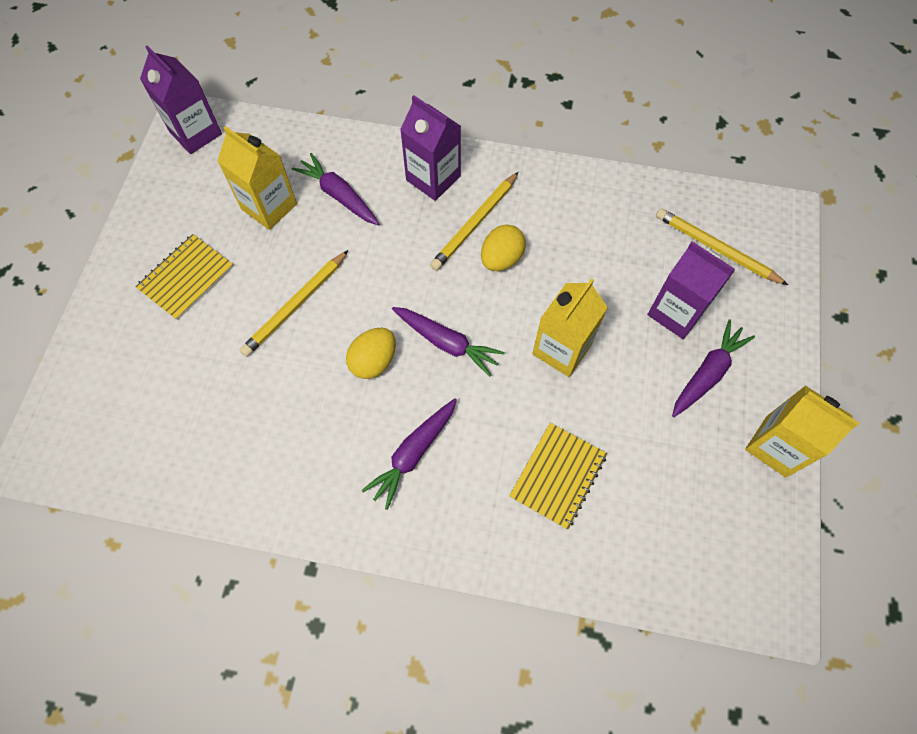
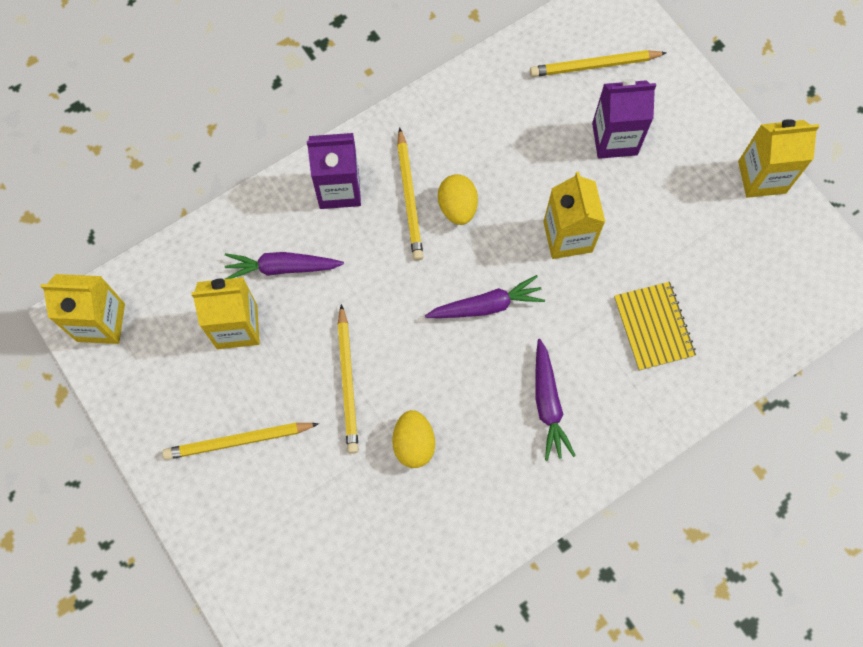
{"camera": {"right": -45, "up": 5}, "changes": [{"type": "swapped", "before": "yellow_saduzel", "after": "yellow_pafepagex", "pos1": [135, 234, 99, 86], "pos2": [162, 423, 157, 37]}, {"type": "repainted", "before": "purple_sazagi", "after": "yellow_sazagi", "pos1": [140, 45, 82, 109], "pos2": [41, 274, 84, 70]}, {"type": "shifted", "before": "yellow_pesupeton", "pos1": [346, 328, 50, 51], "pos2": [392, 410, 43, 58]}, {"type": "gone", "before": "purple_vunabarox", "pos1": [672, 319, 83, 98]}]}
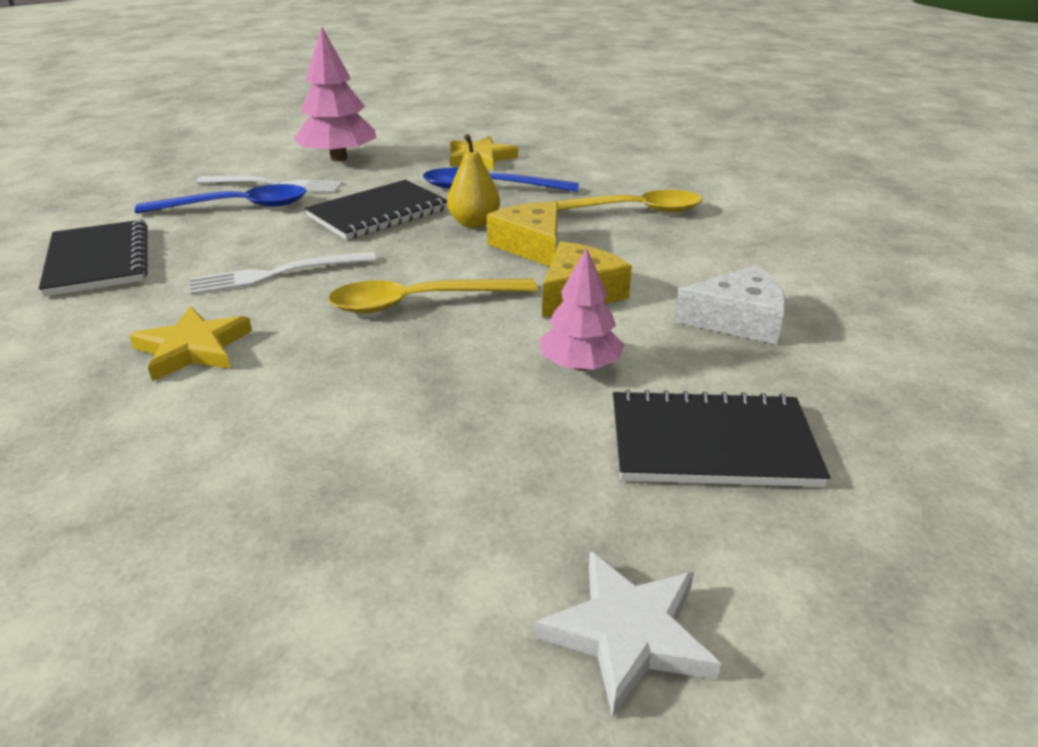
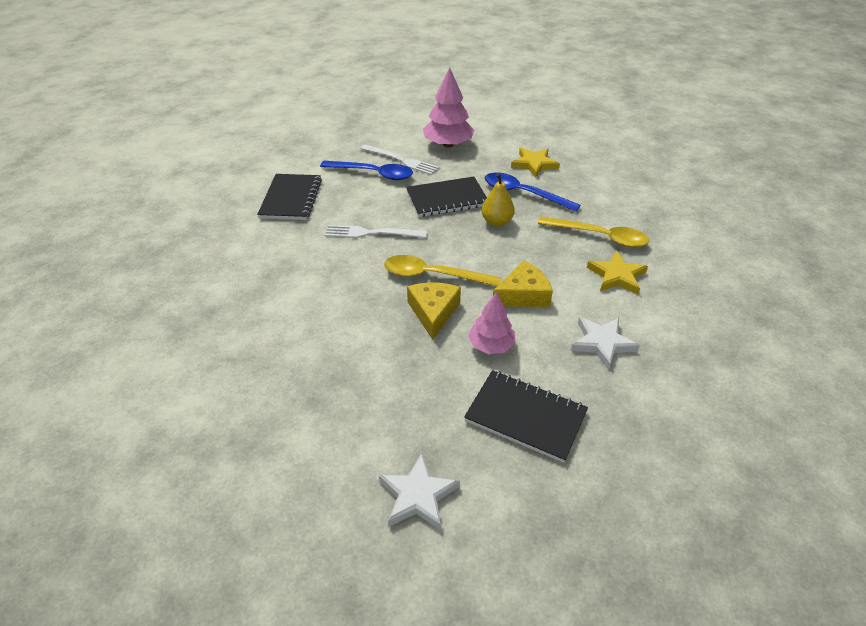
{"camera": {"right": 25, "up": 10}, "changes": [{"type": "shifted", "before": "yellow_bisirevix", "pos1": [129, 306, 123, 75], "pos2": [587, 251, 61, 43]}, {"type": "shifted", "before": "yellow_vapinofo", "pos1": [487, 202, 71, 65], "pos2": [407, 282, 54, 58]}, {"type": "swapped", "before": "white_vapinofo", "after": "white_bisirevix", "pos1": [674, 265, 112, 79], "pos2": [571, 317, 69, 53]}]}
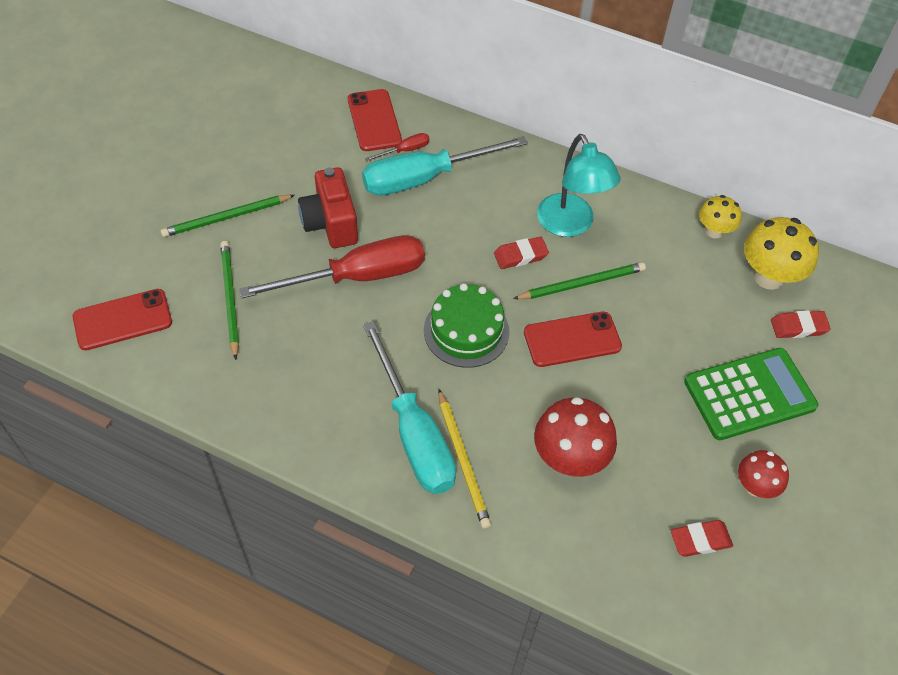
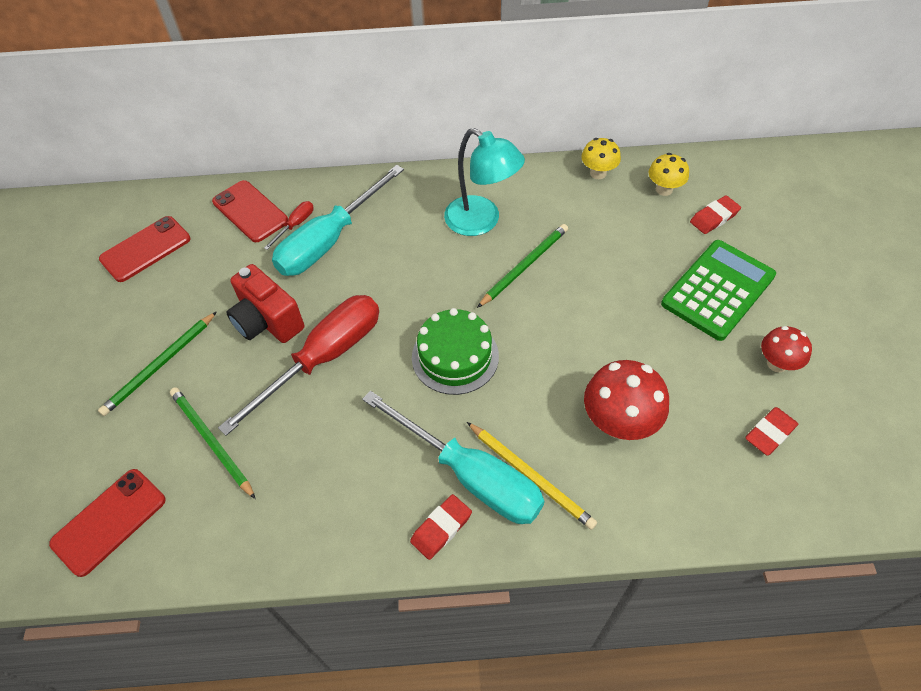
{"camera": {"right": -25, "up": 0}, "changes": [{"type": "shifted", "before": "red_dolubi", "pos1": [494, 237, 55, 32], "pos2": [410, 494, 62, 66]}, {"type": "shifted", "before": "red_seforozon", "pos1": [524, 312, 98, 55], "pos2": [99, 216, 92, 66]}, {"type": "scaled", "before": "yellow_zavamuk", "pos1": [744, 217, 75, 73], "pos2": [648, 153, 41, 43], "scale": 0.6}]}
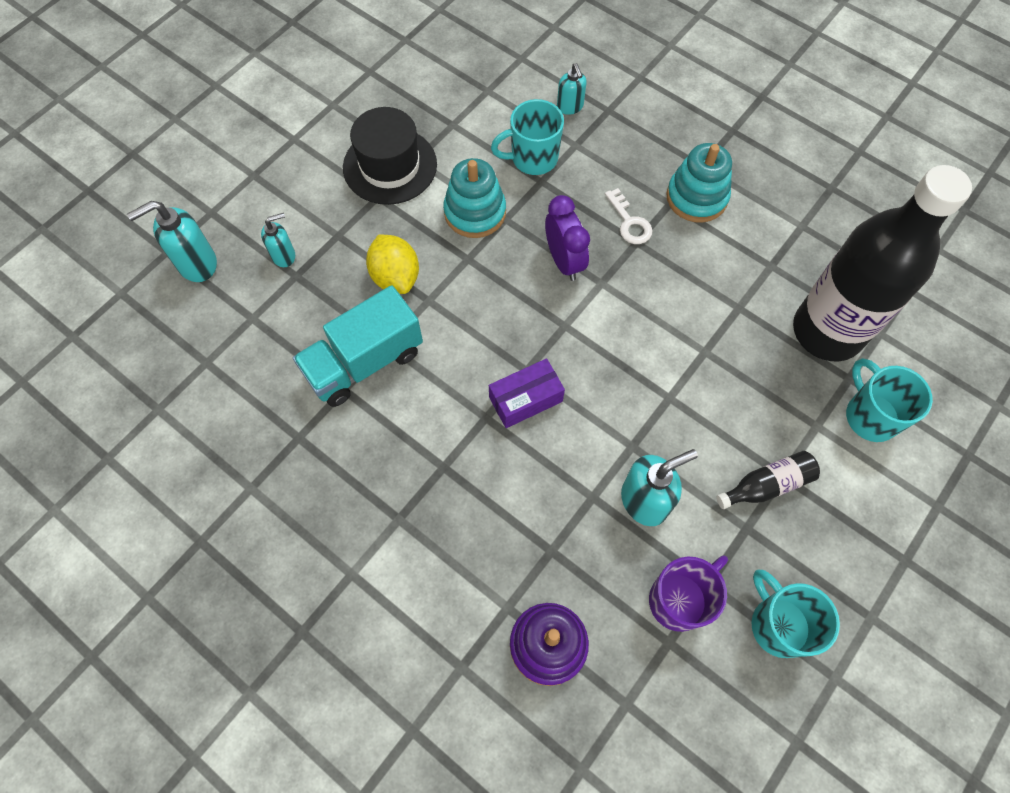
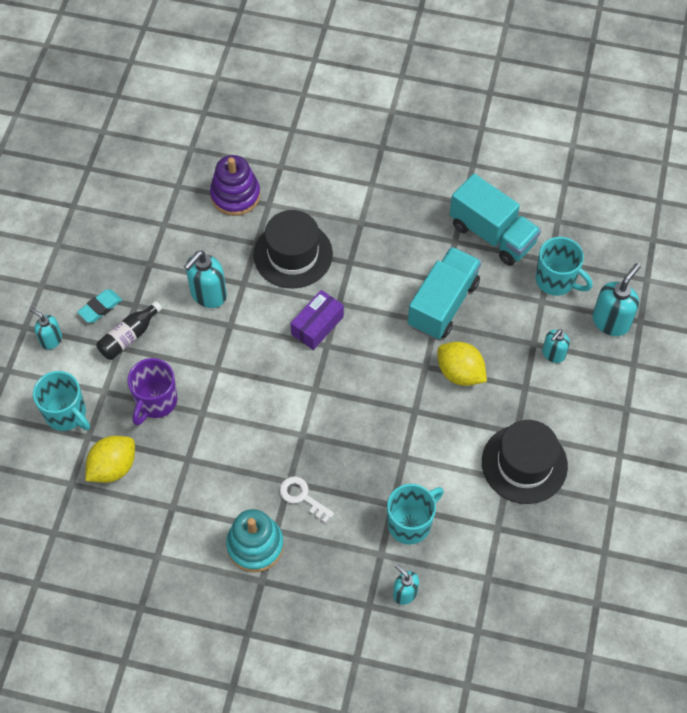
{"camera": {"right": 155, "up": -5}, "changes": [{"type": "gone", "before": "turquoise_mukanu", "pos1": [443, 158, 63, 80]}, {"type": "gone", "before": "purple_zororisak", "pos1": [545, 195, 45, 86]}, {"type": "shifted", "before": "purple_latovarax", "pos1": [649, 555, 79, 77], "pos2": [127, 358, 50, 67]}, {"type": "shifted", "before": "turquoise_latovarax", "pos1": [752, 570, 88, 88], "pos2": [536, 237, 57, 59]}, {"type": "swapped", "before": "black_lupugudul", "after": "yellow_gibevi", "pos1": [793, 165, 179, 197], "pos2": [85, 436, 50, 47]}, {"type": "new", "after": "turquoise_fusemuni", "pos2": [29, 308, 33, 42]}, {"type": "new", "after": "turquoise_dolubi", "pos2": [77, 289, 45, 34]}, {"type": "new", "after": "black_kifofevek", "pos2": [253, 210, 80, 78]}, {"type": "new", "after": "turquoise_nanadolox", "pos2": [450, 174, 91, 92]}]}
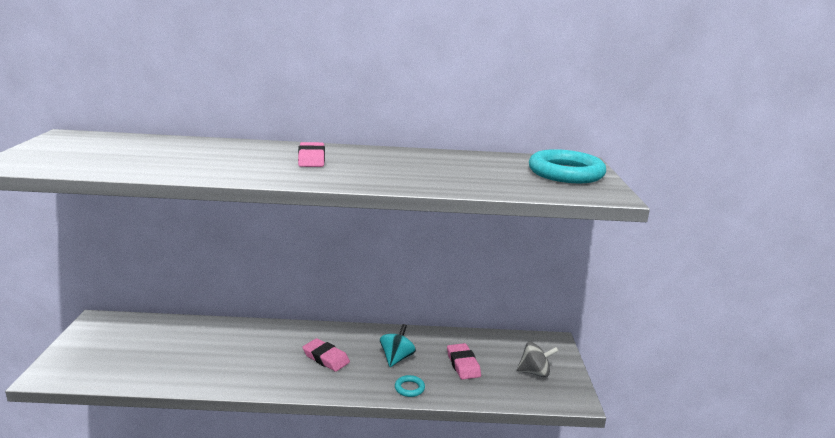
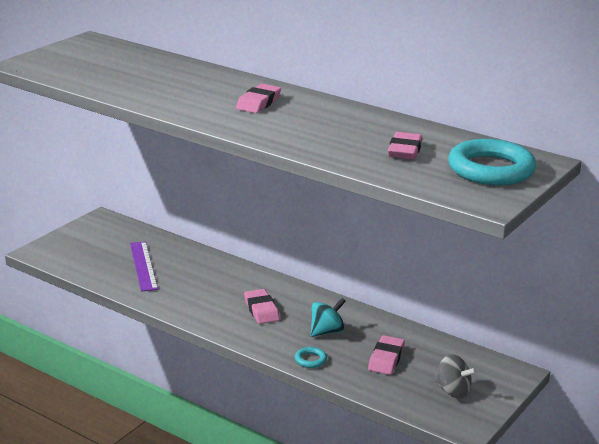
{"camera": {"right": 35, "up": 5}, "changes": [{"type": "new", "after": "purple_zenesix", "pos2": [130, 241, 28, 51]}, {"type": "new", "after": "pink_dolubi", "pos2": [388, 132, 34, 28]}]}
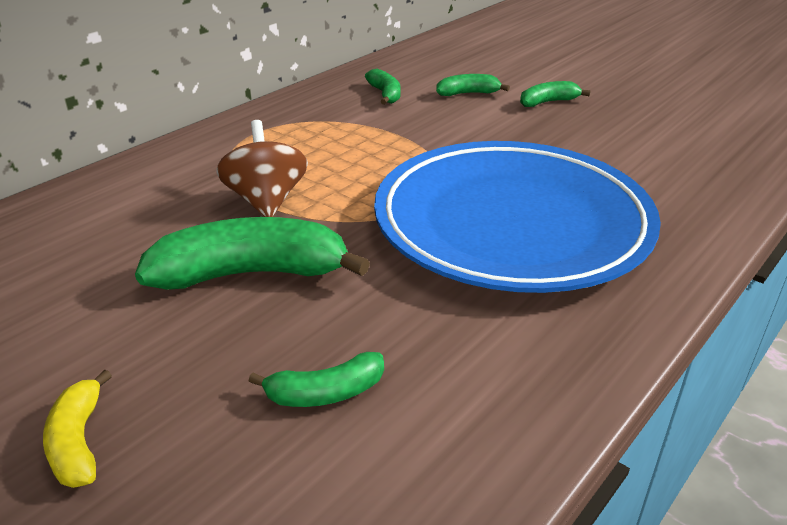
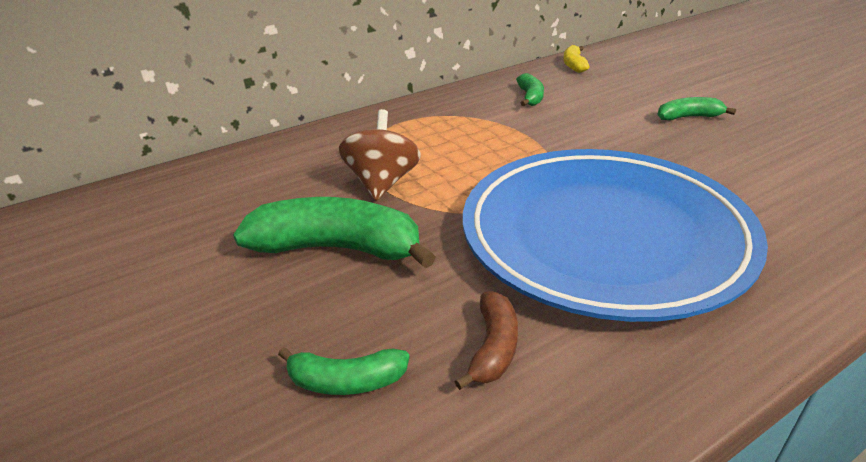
{"camera": {"right": 20, "up": 0}, "changes": [{"type": "shifted", "before": "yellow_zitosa", "pos1": [43, 370, 69, 118], "pos2": [563, 45, 27, 28]}, {"type": "gone", "before": "green_zitosa", "pos1": [436, 74, 74, 22]}, {"type": "new", "after": "brown_zitosa", "pos2": [454, 291, 64, 99]}]}
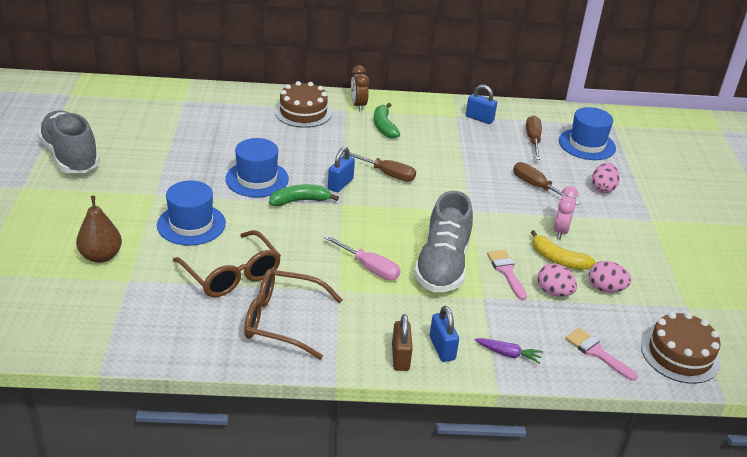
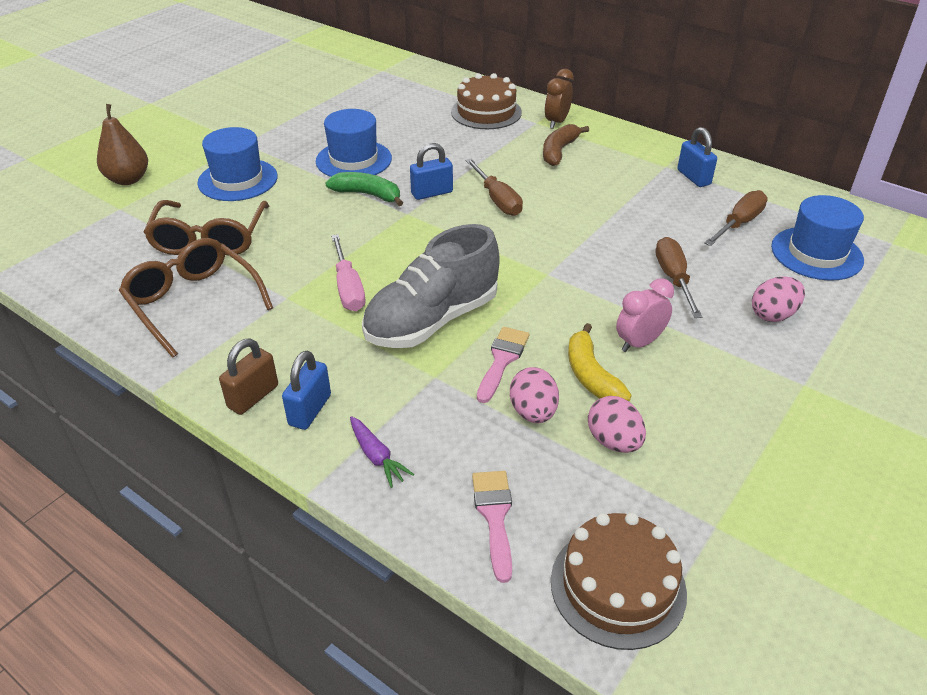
{"camera": {"right": 40, "up": 5}, "changes": [{"type": "gone", "before": "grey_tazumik", "pos1": [37, 110, 63, 63]}, {"type": "repainted", "before": "green_zitosa", "after": "brown_zitosa", "pos1": [374, 103, 26, 36], "pos2": [543, 124, 46, 42]}]}
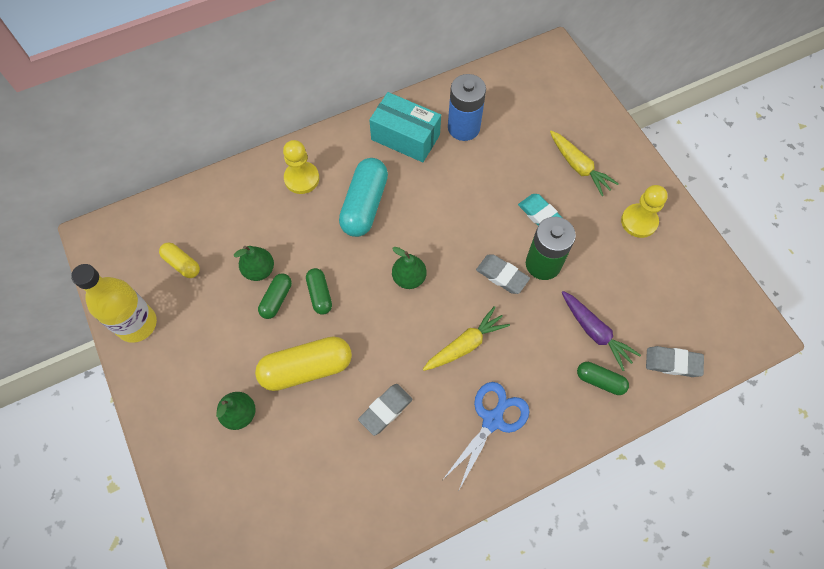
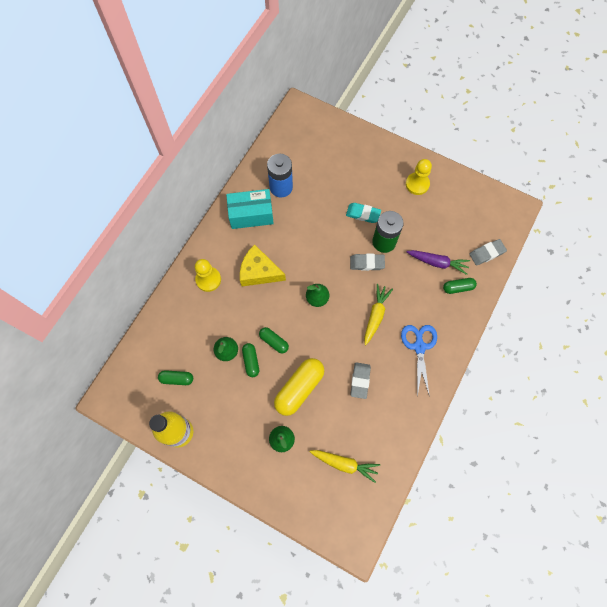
{"camera": {"right": -35, "up": 5}, "changes": [{"type": "repainted", "before": "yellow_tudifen", "after": "green_tudifen", "pos1": [159, 242, 41, 36], "pos2": [158, 370, 35, 15]}, {"type": "swapped", "before": "turquoise_tudifen", "after": "yellow_vapinofo", "pos1": [339, 158, 49, 79], "pos2": [240, 244, 46, 42]}, {"type": "shifted", "before": "yellow_vunabarox", "pos1": [550, 131, 69, 65], "pos2": [310, 450, 70, 33]}]}
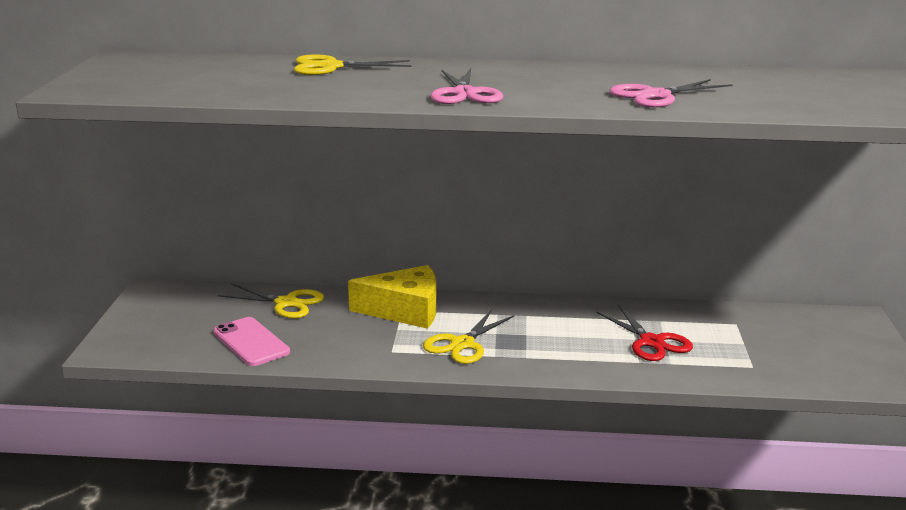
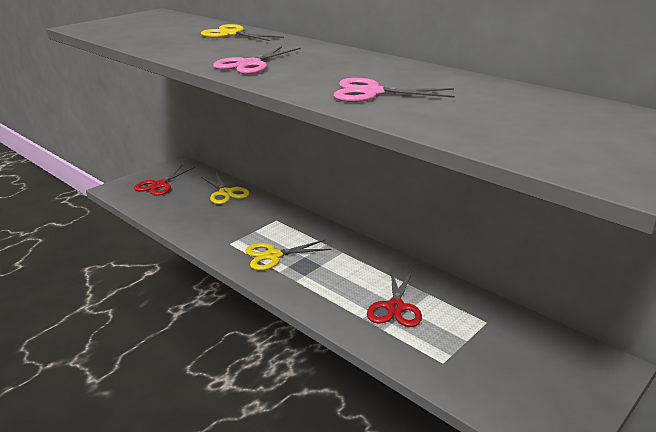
{"camera": {"right": 40, "up": 5}, "changes": [{"type": "gone", "before": "pink_seforozon", "pos1": [213, 317, 77, 49]}, {"type": "gone", "before": "yellow_vapinofo", "pos1": [348, 265, 88, 64]}, {"type": "new", "after": "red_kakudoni", "pos2": [134, 165, 61, 31]}]}
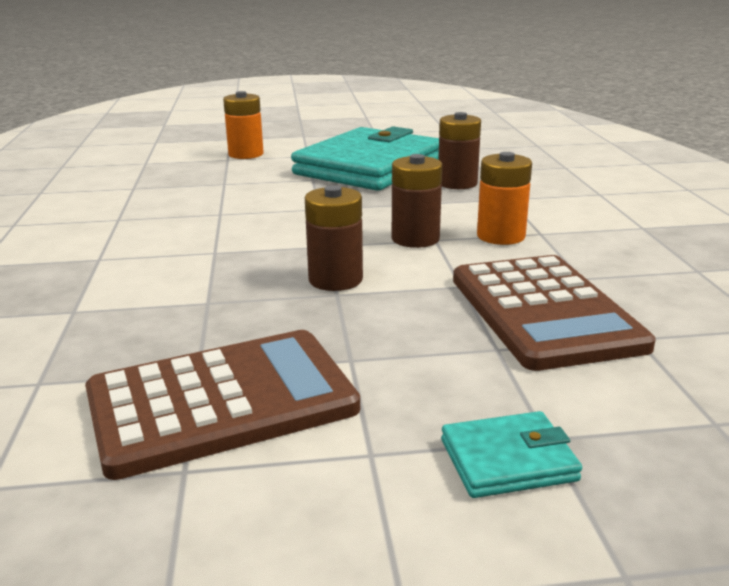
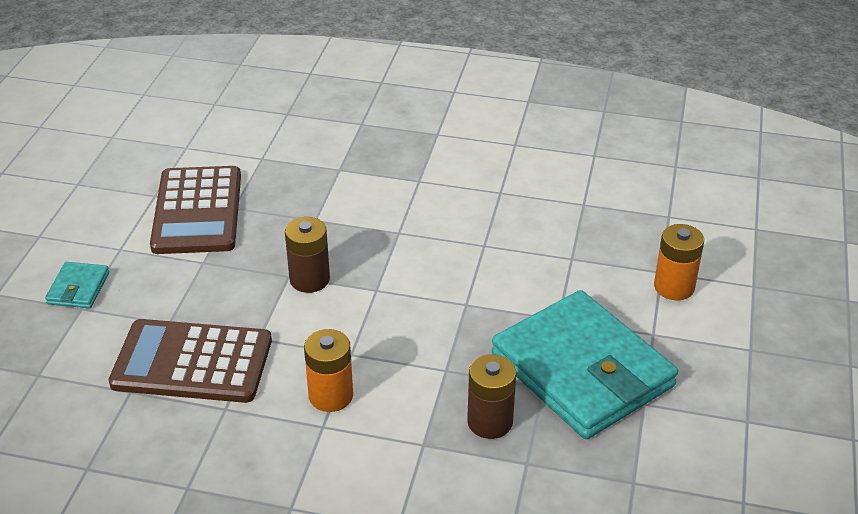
{"camera": {"right": 110, "up": 15}, "changes": [{"type": "gone", "before": "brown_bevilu", "pos1": [392, 154, 50, 94]}]}
